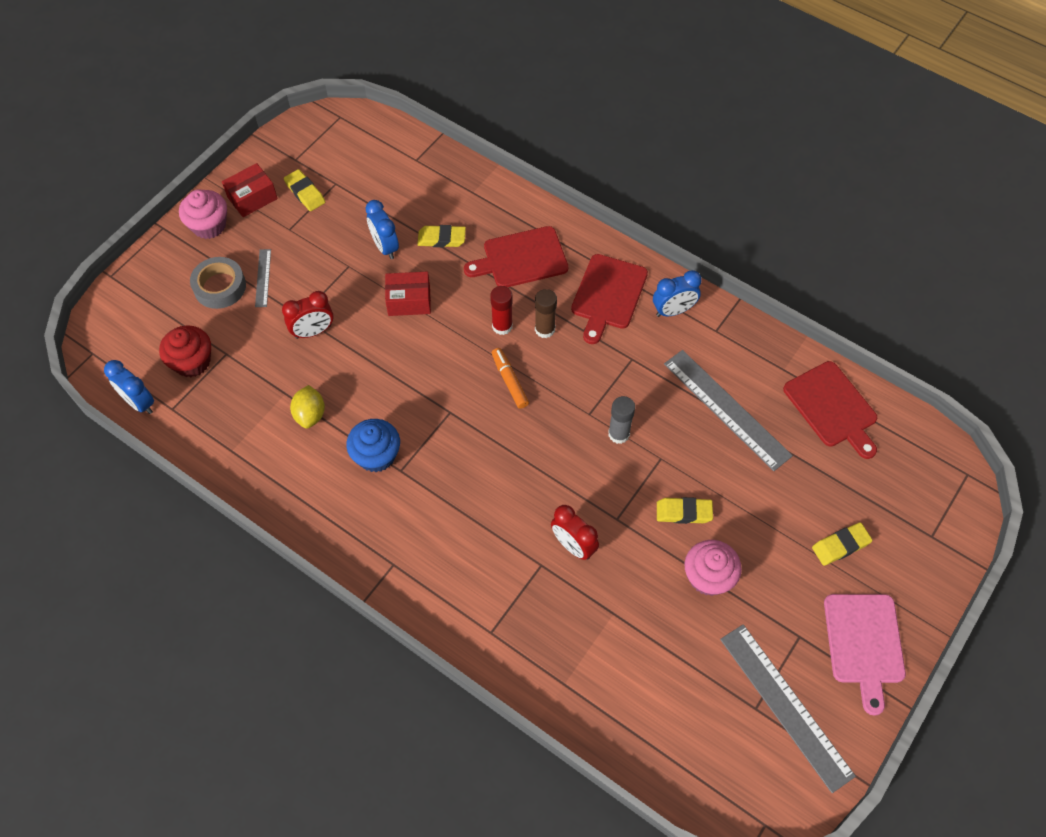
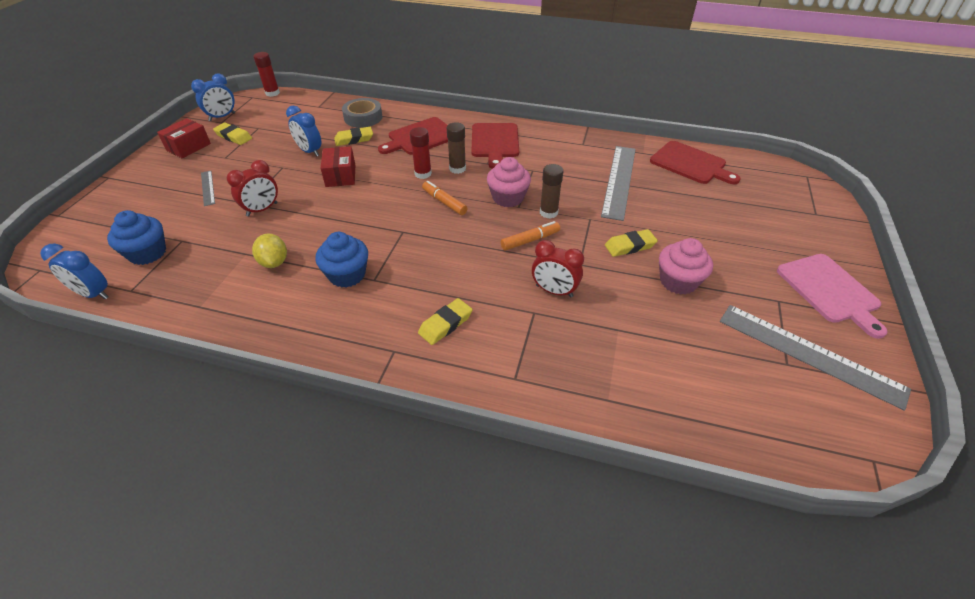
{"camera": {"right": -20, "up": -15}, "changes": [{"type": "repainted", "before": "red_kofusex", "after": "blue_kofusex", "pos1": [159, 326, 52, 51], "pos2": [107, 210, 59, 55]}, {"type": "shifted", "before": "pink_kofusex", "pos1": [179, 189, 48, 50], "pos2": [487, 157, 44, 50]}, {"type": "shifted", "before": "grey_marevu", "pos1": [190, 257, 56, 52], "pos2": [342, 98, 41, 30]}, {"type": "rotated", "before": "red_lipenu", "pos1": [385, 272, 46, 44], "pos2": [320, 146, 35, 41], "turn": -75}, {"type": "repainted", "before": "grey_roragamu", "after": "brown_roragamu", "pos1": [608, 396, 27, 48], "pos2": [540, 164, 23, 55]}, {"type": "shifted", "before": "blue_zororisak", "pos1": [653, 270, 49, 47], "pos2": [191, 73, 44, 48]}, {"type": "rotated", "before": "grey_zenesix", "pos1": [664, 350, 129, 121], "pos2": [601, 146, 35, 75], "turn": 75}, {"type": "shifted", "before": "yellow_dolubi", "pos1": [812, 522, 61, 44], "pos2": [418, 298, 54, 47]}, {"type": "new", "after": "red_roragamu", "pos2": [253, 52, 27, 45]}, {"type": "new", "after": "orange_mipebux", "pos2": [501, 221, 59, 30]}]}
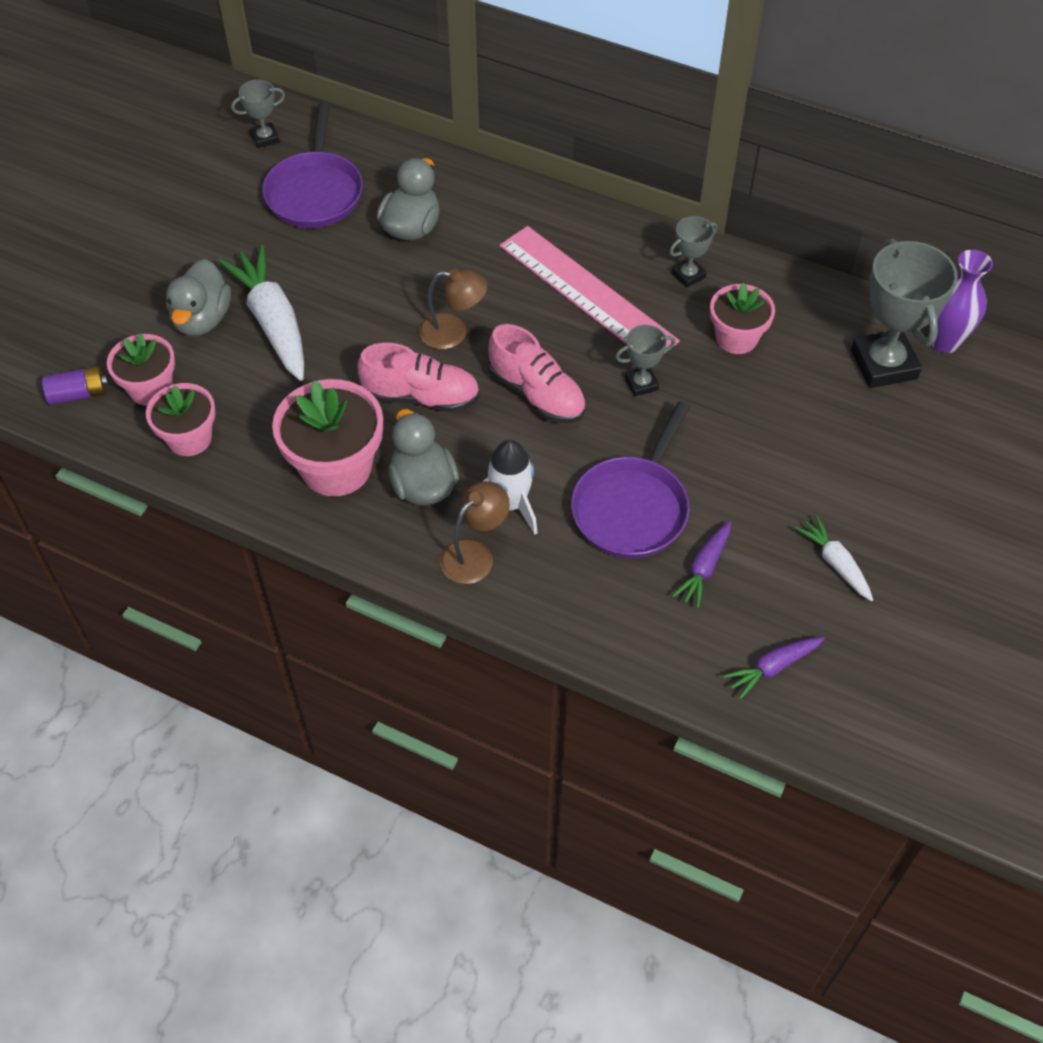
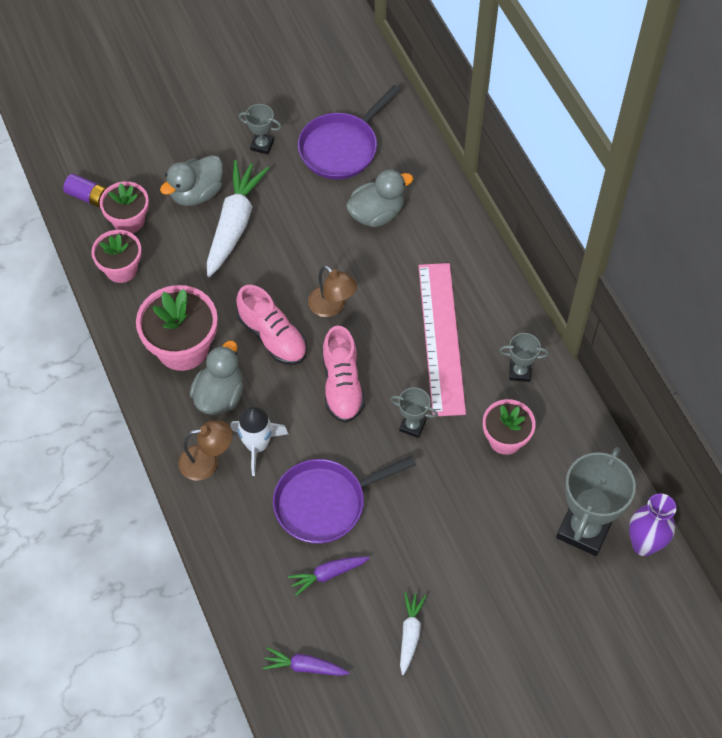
{"camera": {"right": 40, "up": 5}, "changes": [{"type": "shifted", "before": "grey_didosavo", "pos1": [231, 80, 54, 68], "pos2": [239, 104, 43, 51]}]}
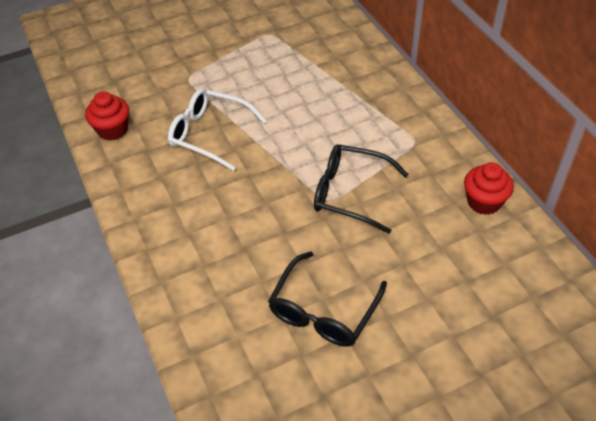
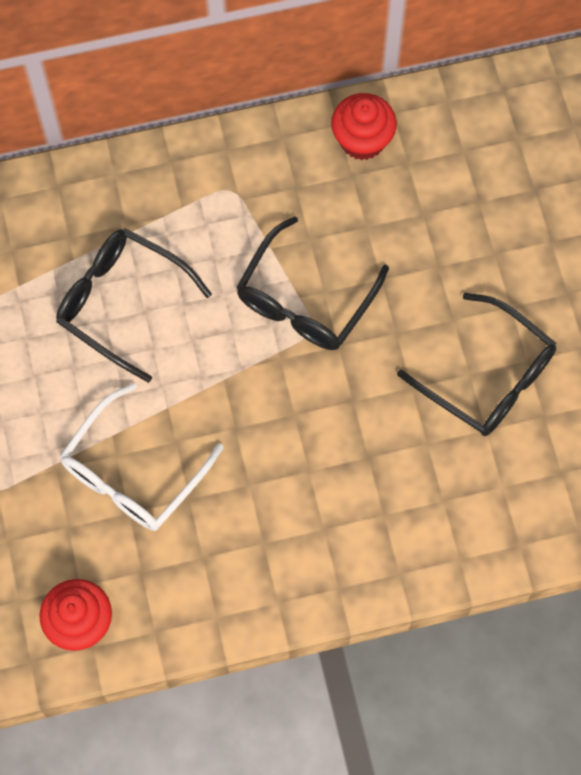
{"camera": {"right": -80, "up": 20}, "changes": [{"type": "new", "after": "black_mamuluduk", "pos2": [56, 228, 156, 155]}]}
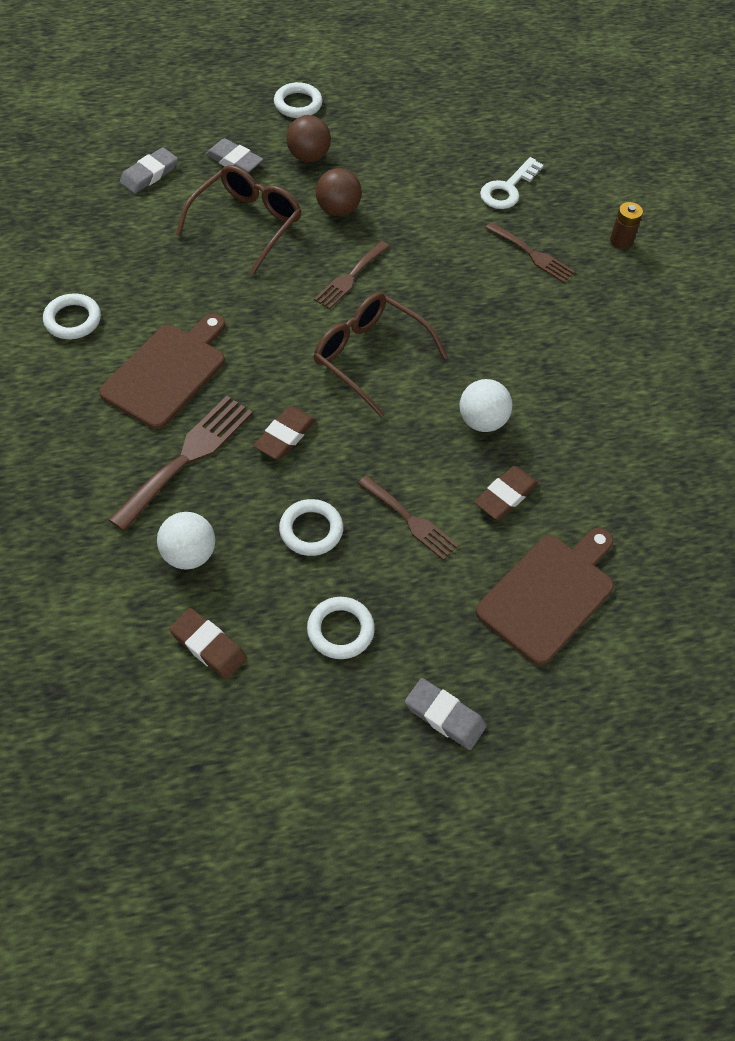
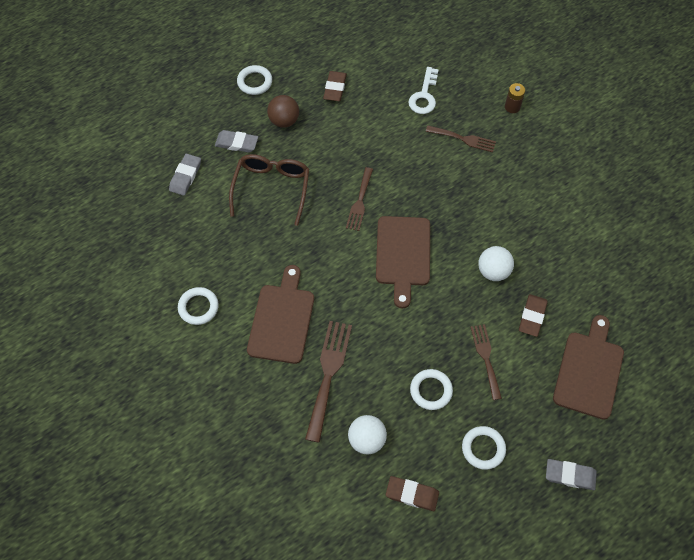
{"camera": {"right": -20, "up": 5}, "changes": [{"type": "shifted", "before": "brown_dolubi", "pos1": [254, 406, 62, 54], "pos2": [323, 71, 24, 30]}, {"type": "swapped", "before": "brown_mamuluduk", "after": "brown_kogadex", "pos1": [314, 292, 134, 126], "pos2": [376, 216, 54, 92]}, {"type": "gone", "before": "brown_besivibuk", "pos1": [316, 168, 46, 48]}, {"type": "rotated", "before": "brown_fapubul", "pos1": [358, 475, 101, 85], "pos2": [471, 324, 31, 76], "turn": -120}]}
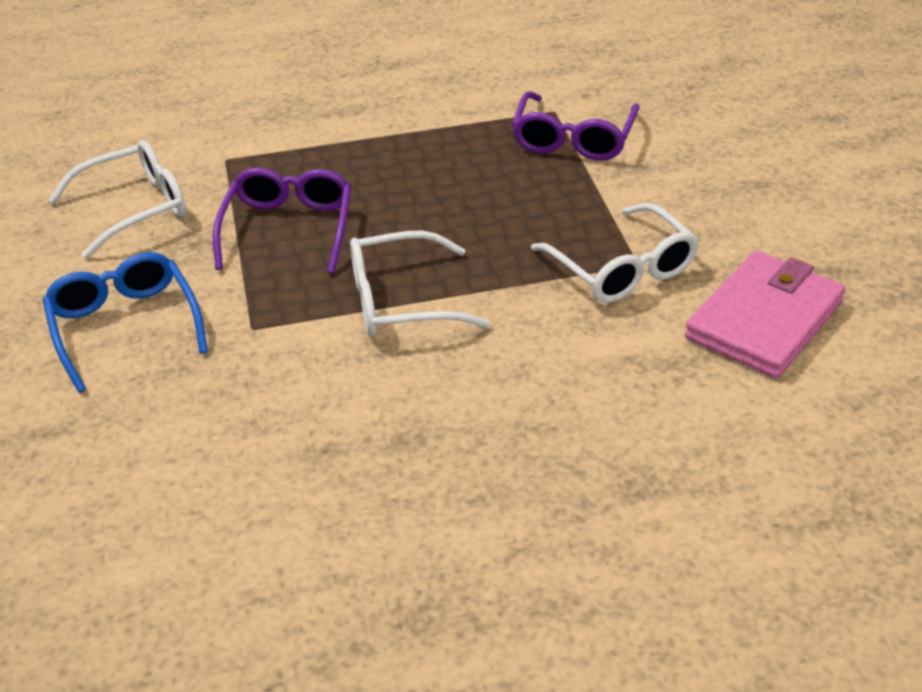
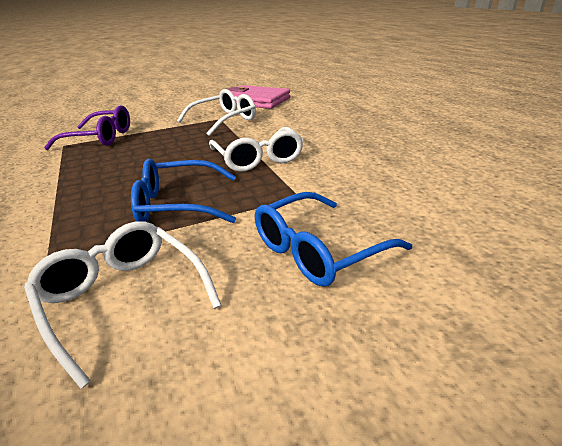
{"camera": {"right": -100, "up": -10}, "changes": [{"type": "repainted", "before": "purple_mamuluduk", "after": "blue_mamuluduk", "pos1": [213, 167, 138, 107], "pos2": [131, 159, 105, 64]}]}
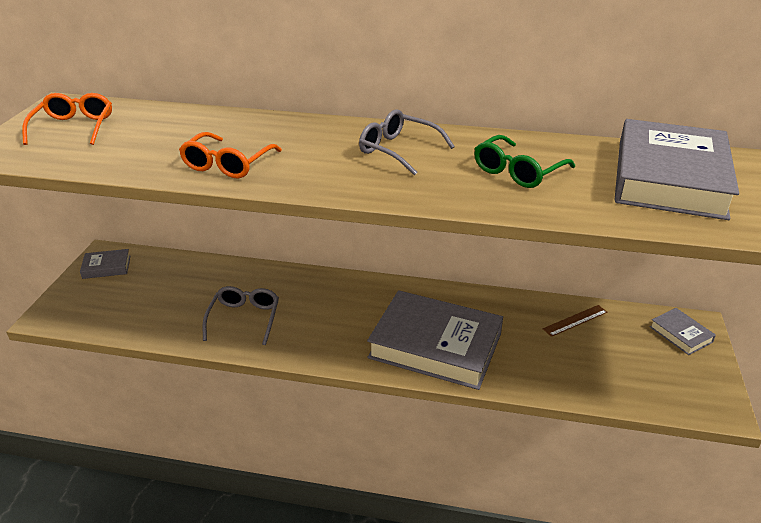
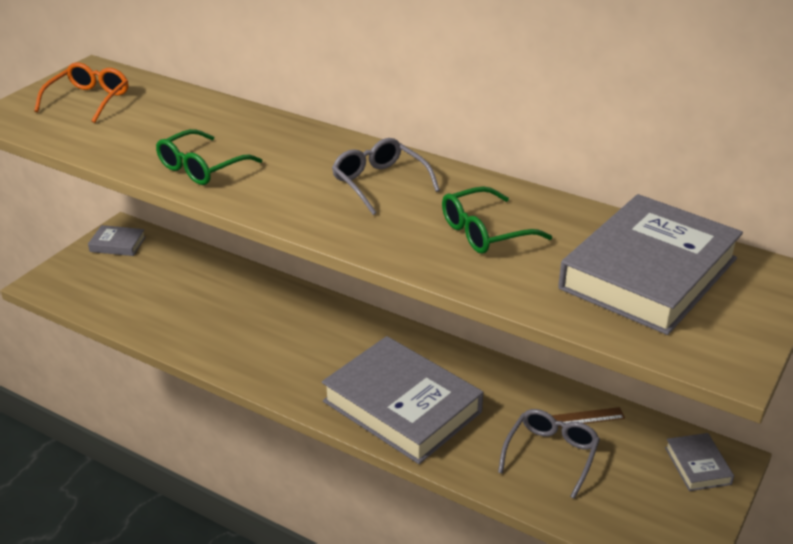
{"camera": {"right": 20, "up": 0}, "changes": [{"type": "repainted", "before": "orange_mamuluduk", "after": "green_mamuluduk", "pos1": [179, 132, 103, 46], "pos2": [156, 129, 106, 56]}, {"type": "shifted", "before": "grey_mamuluduk", "pos1": [203, 286, 76, 59], "pos2": [498, 409, 102, 90]}]}
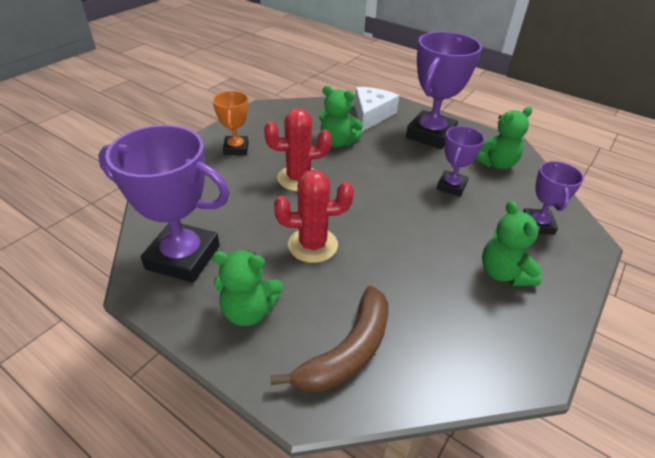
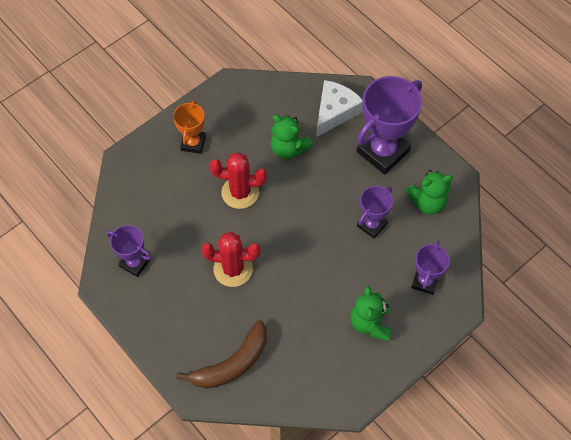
{"camera": {"right": 15, "up": 20}, "changes": [{"type": "scaled", "before": "purple_didosavo", "pos1": [98, 125, 132, 158], "pos2": [106, 225, 45, 52], "scale": 0.55}, {"type": "gone", "before": "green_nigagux", "pos1": [212, 250, 71, 76]}]}
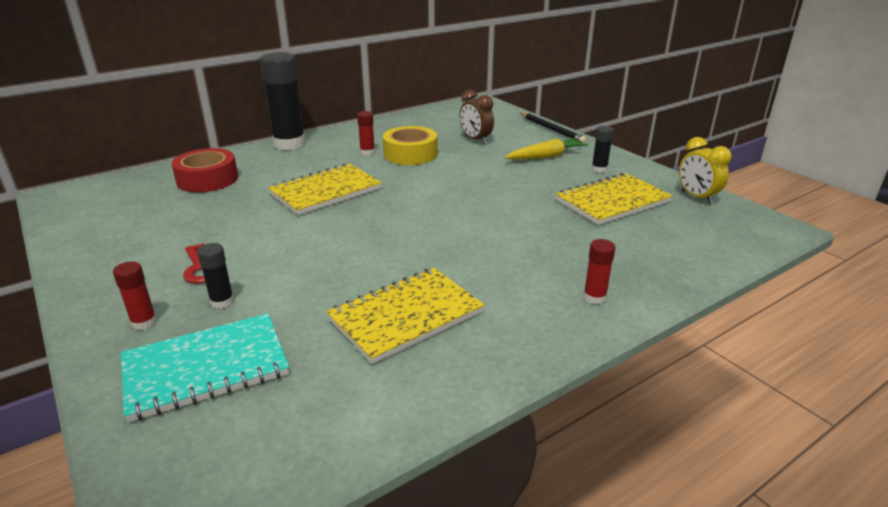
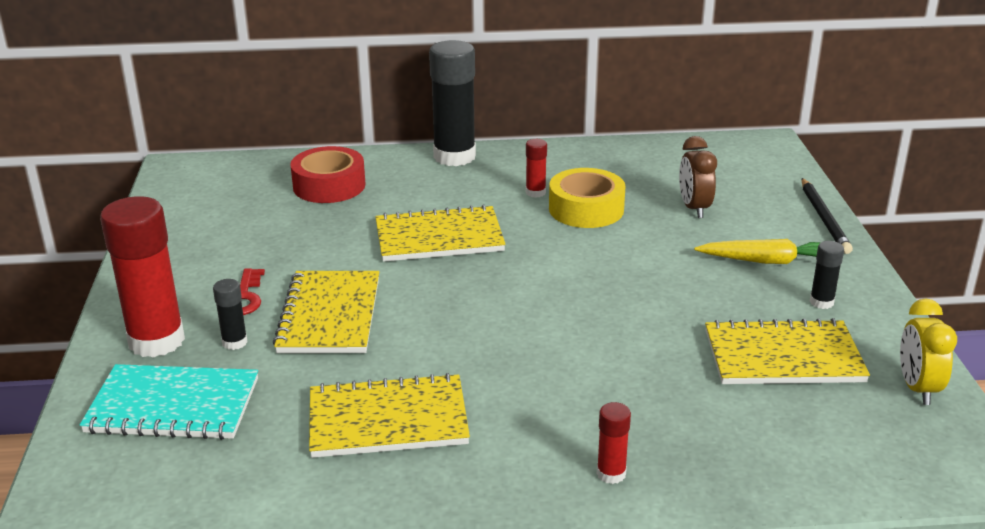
{"camera": {"right": 30, "up": 0}, "changes": [{"type": "scaled", "before": "red_roragamu", "pos1": [113, 261, 44, 69], "pos2": [100, 196, 85, 162], "scale": 2.21}, {"type": "new", "after": "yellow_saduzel", "pos2": [273, 271, 106, 82]}]}
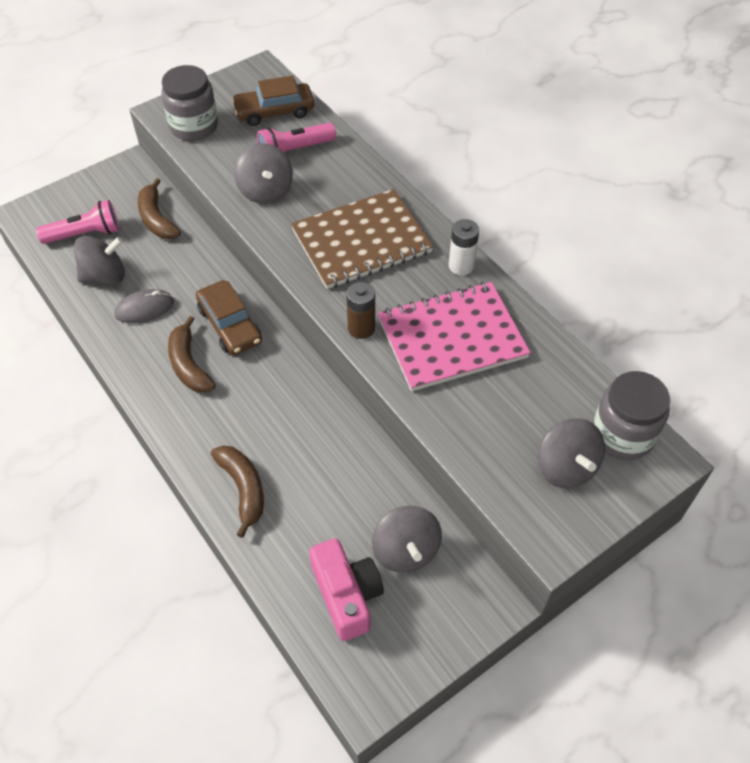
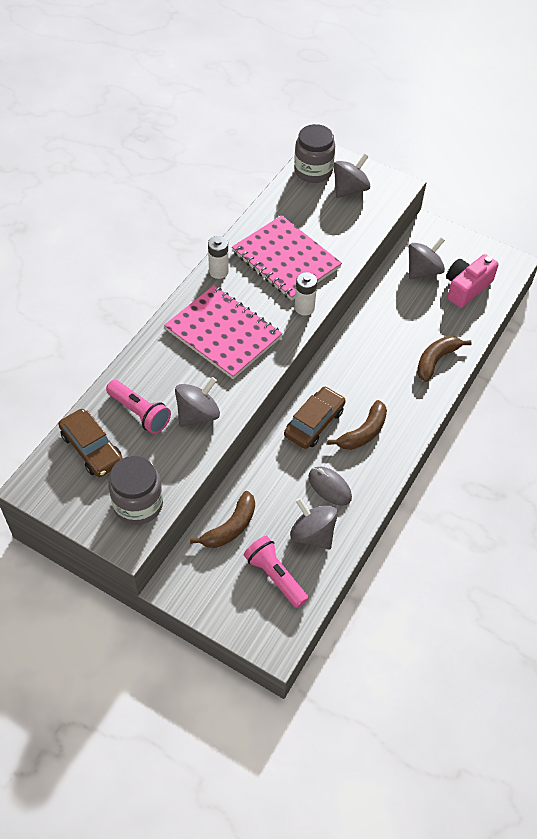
{"camera": {"right": -115, "up": 0}, "changes": [{"type": "repainted", "before": "brown_saduzel", "after": "pink_saduzel", "pos1": [291, 189, 142, 100], "pos2": [164, 285, 119, 94]}, {"type": "repainted", "before": "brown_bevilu", "after": "white_bevilu", "pos1": [346, 282, 29, 57], "pos2": [295, 272, 22, 43]}]}
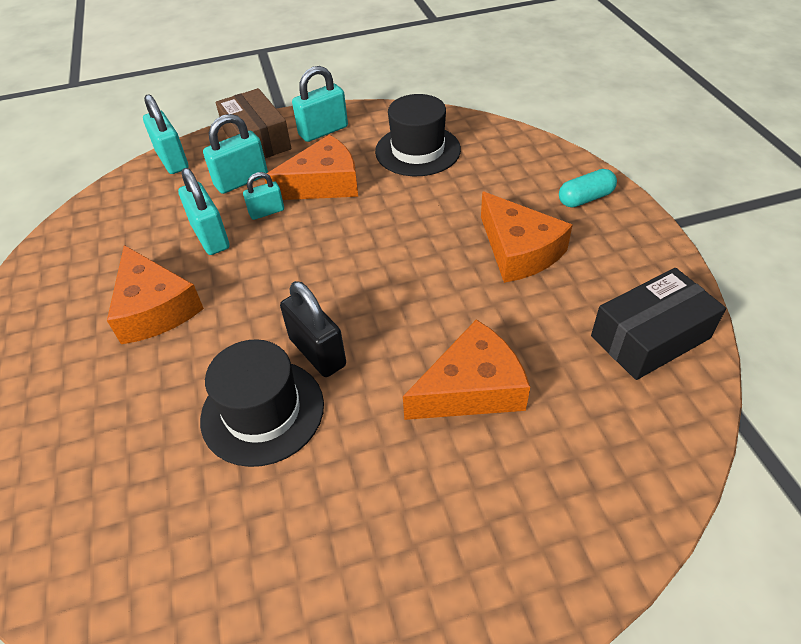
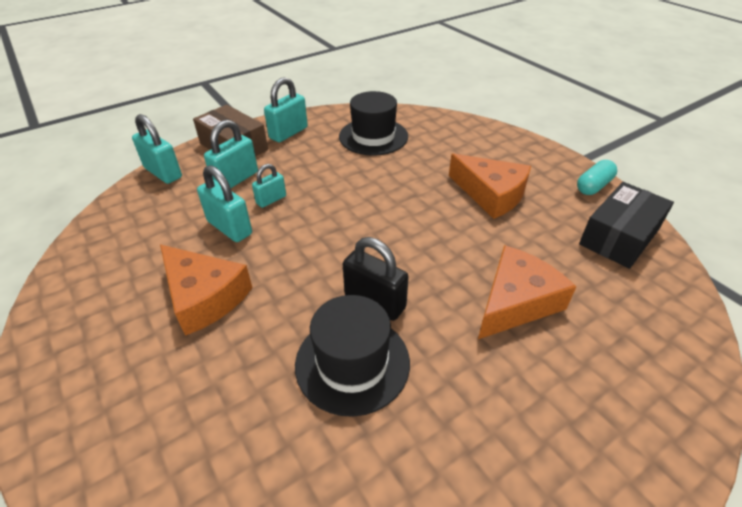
{"camera": {"right": -20, "up": -5}, "changes": [{"type": "gone", "before": "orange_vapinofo", "pos1": [264, 135, 94, 65]}, {"type": "shifted", "before": "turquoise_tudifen", "pos1": [559, 169, 58, 38], "pos2": [577, 160, 40, 35]}]}
